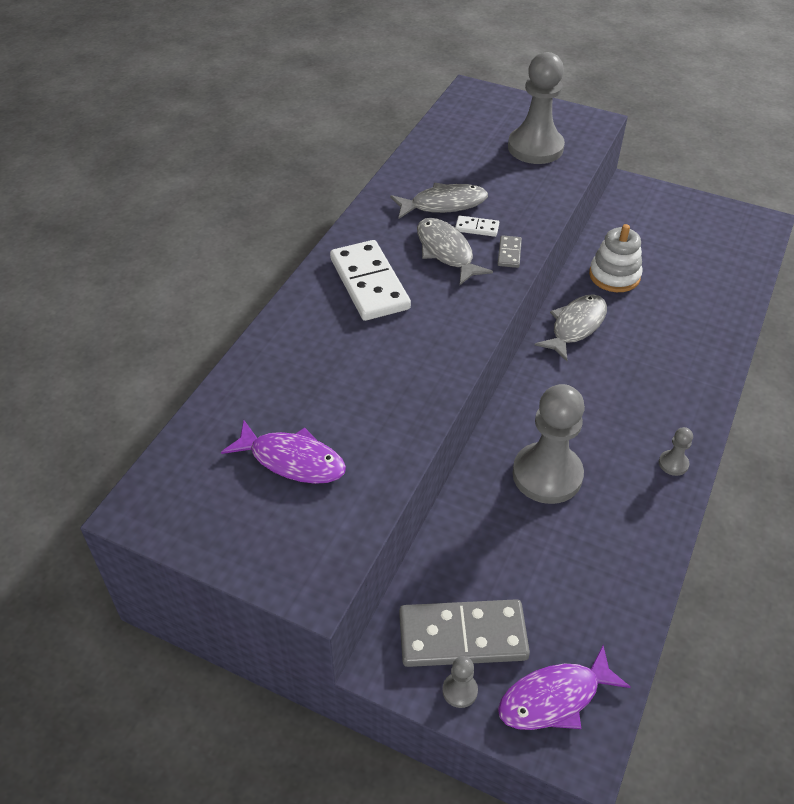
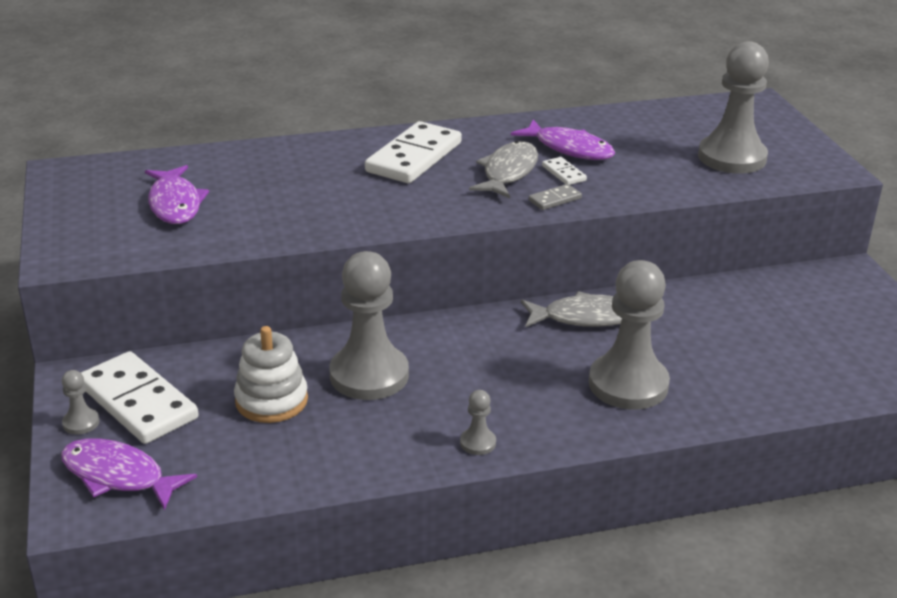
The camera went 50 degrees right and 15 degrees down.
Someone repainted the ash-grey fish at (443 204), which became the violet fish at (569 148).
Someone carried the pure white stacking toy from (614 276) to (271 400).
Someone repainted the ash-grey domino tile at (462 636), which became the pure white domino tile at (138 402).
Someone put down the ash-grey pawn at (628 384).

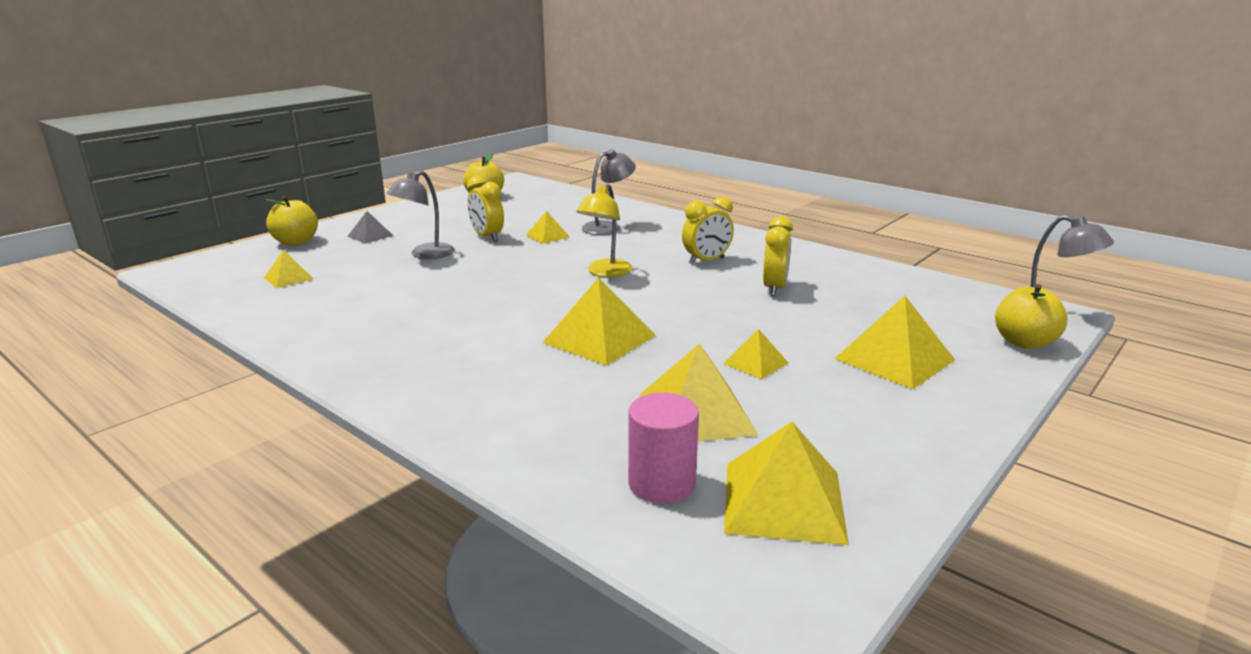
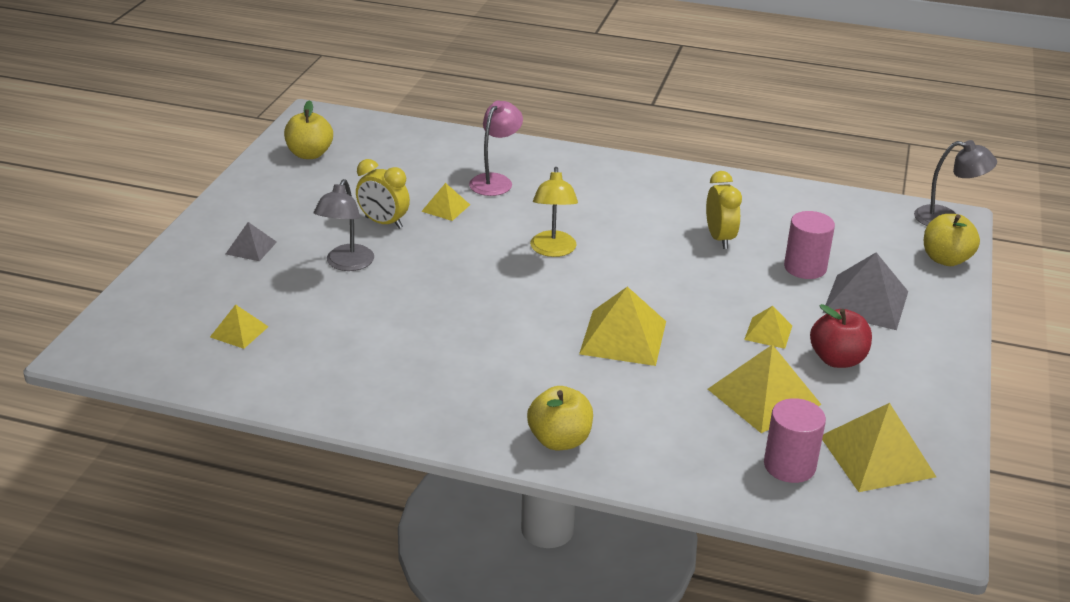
The camera went 25 degrees left and 10 degrees up.
Someone repainted the ash-grey lamp at (608 227), which became the rosy lamp at (495 181).
Someone carried the yellow apple from (296 242) to (559 440).
Someone took away the yellow alarm clock at (706 261).
Someone repainted the yellow pyramid shape at (894 359), which became the ash-grey pyramid shape at (865 301).
Someone put down the rosy solid cylinder at (805 267).
Someone put down the crimson apple at (837 359).

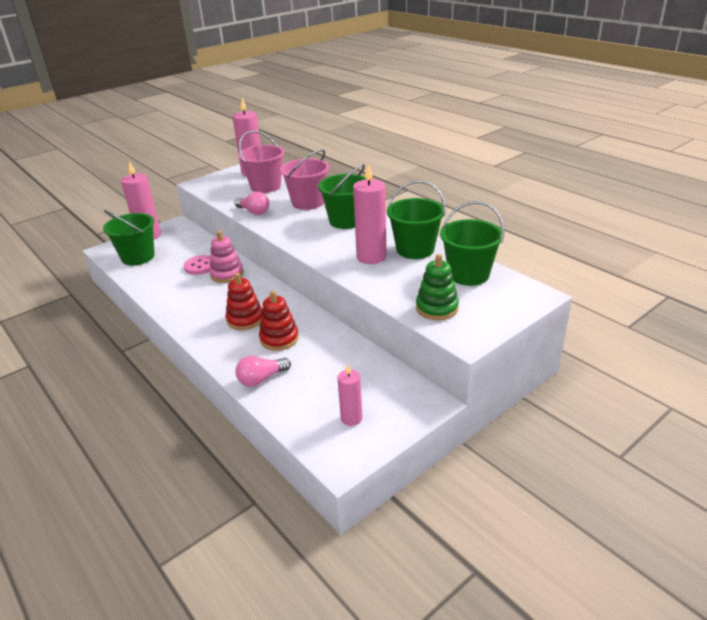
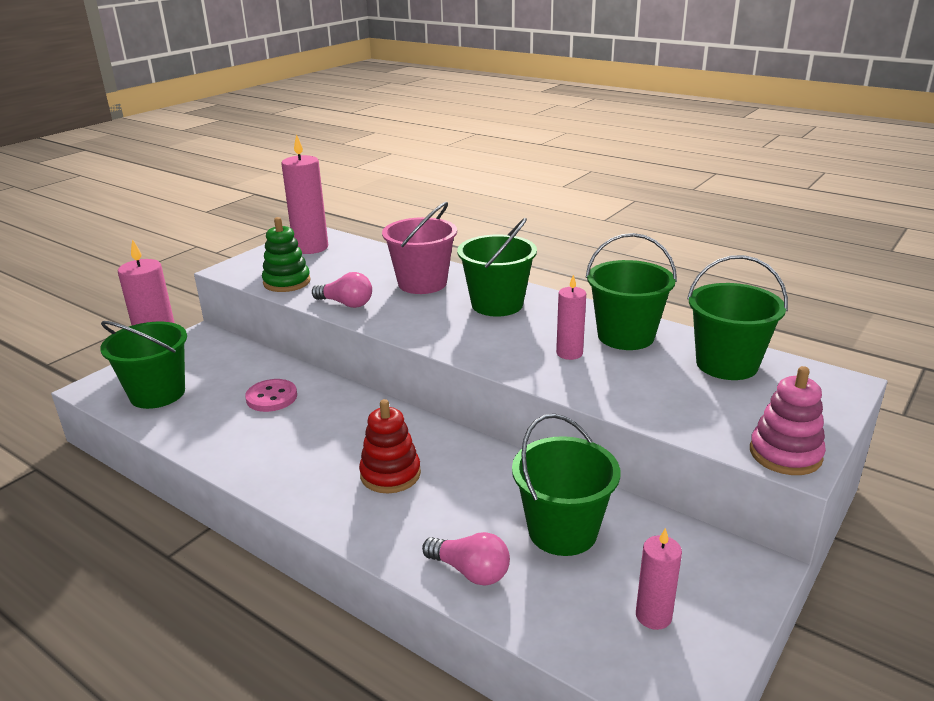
The camera went 15 degrees left and 5 degrees down.
Someone took away the rosy bucket at (265 186).
Someone scaled the rosy wax candle at (371 257) by 0.58.
Someone carried the rosy stacking toy from (227 274) to (785 454).
Someone carried the leaf-green stacking toy from (437 308) to (287 282).
Someone took away the crimson stacking toy at (279 338).
Someone rotated the rosy lightbulb at (261 379) by 105 degrees counterclockwise.
Someone put down the leaf-green bucket at (562 531).

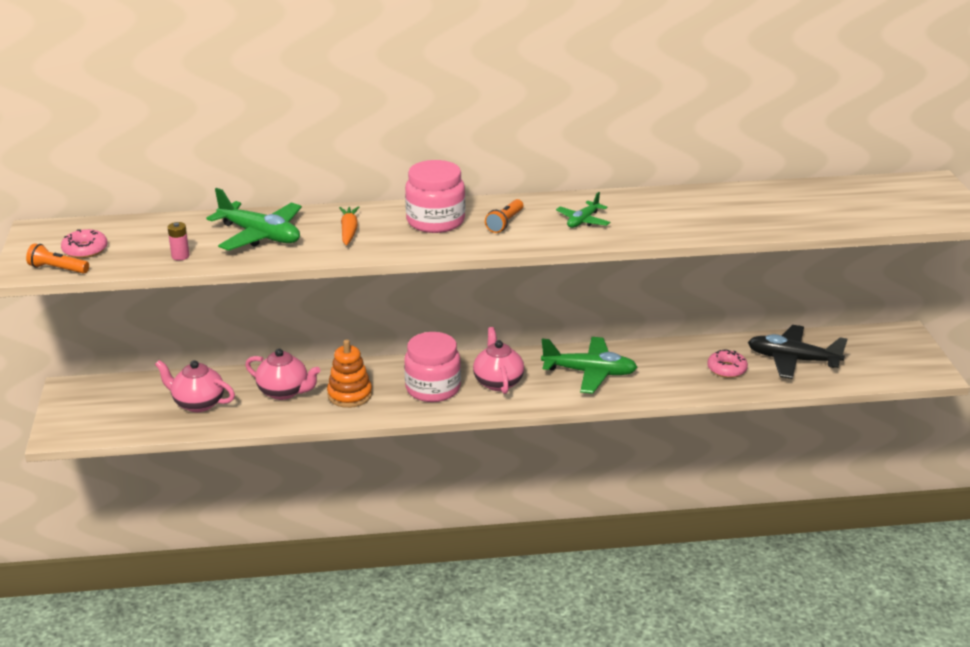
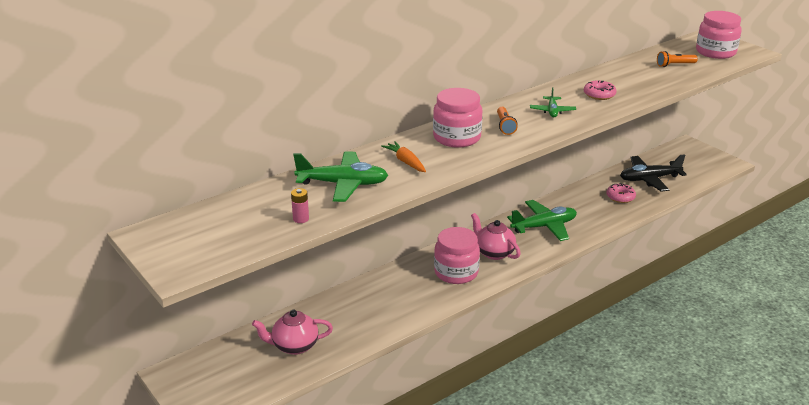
The camera went 30 degrees left and 0 degrees up.
Someone carried the rosy glazed donut from (85 250) to (599 95).
Someone carried the orange pocket torch from (57 269) to (674 65).
Someone took away the orange stacking toy at (350 395).
Someone took away the rosy tea pot at (284 392).
Someone put down the rosy jar at (715 52).

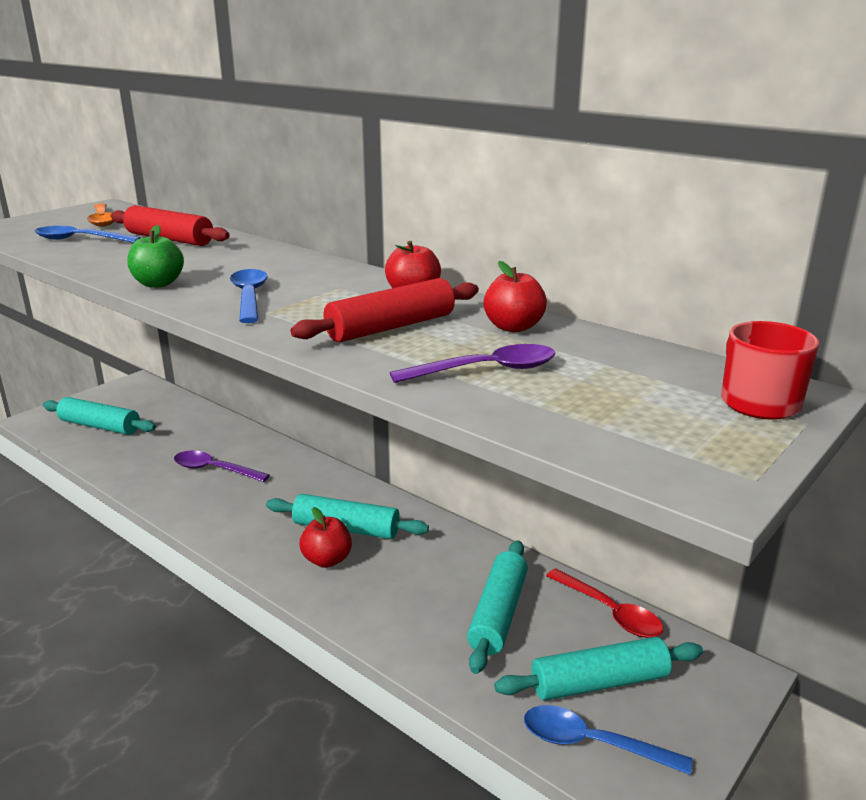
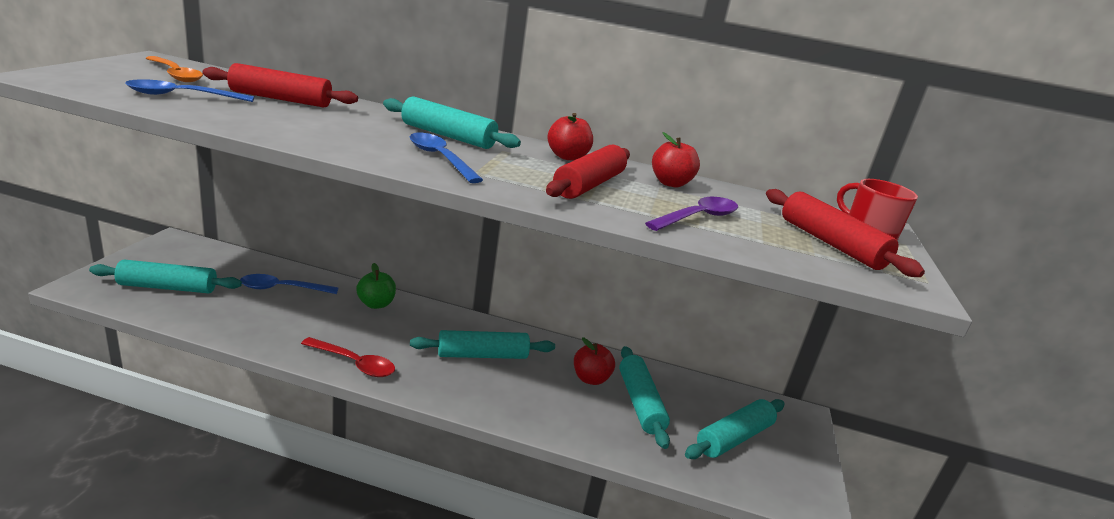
The camera went 30 degrees left and 0 degrees up.
Someone carried the leaf-green apple from (158 284) to (376 304).
Someone took away the violet tablespoon at (214 470).
Someone carried the crimson apple from (327 560) to (590 379).
Someone carried the crimson tablespoon from (610 612) to (354 363).
Someone carried the royal blue tablespoon from (592 743) to (282 288).
Someone put down the teal rolling pin at (448 136).
Someone put down the crimson rolling pin at (830 244).

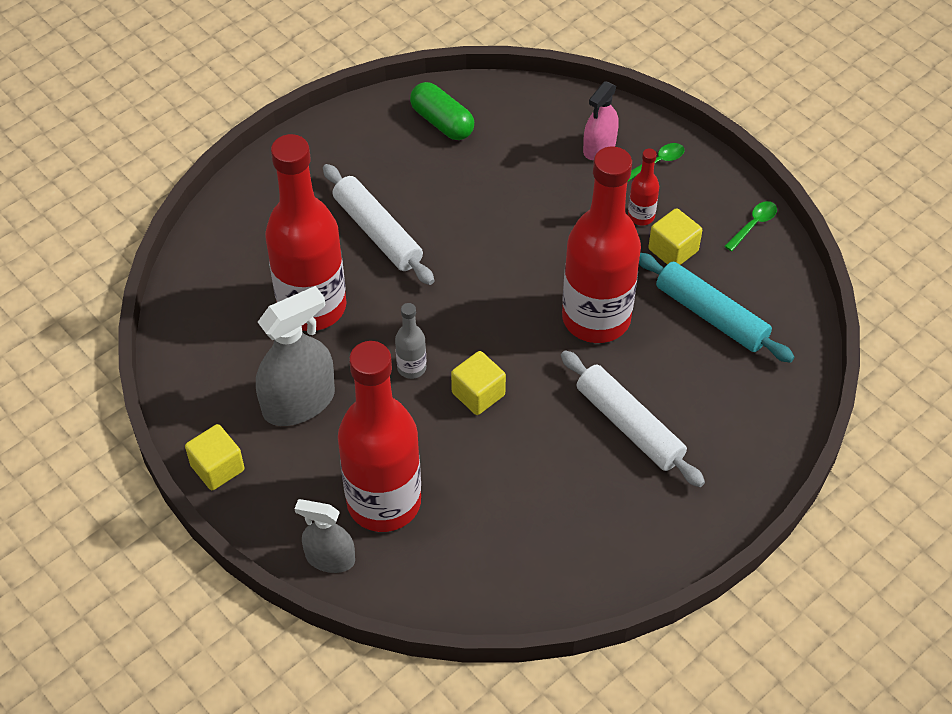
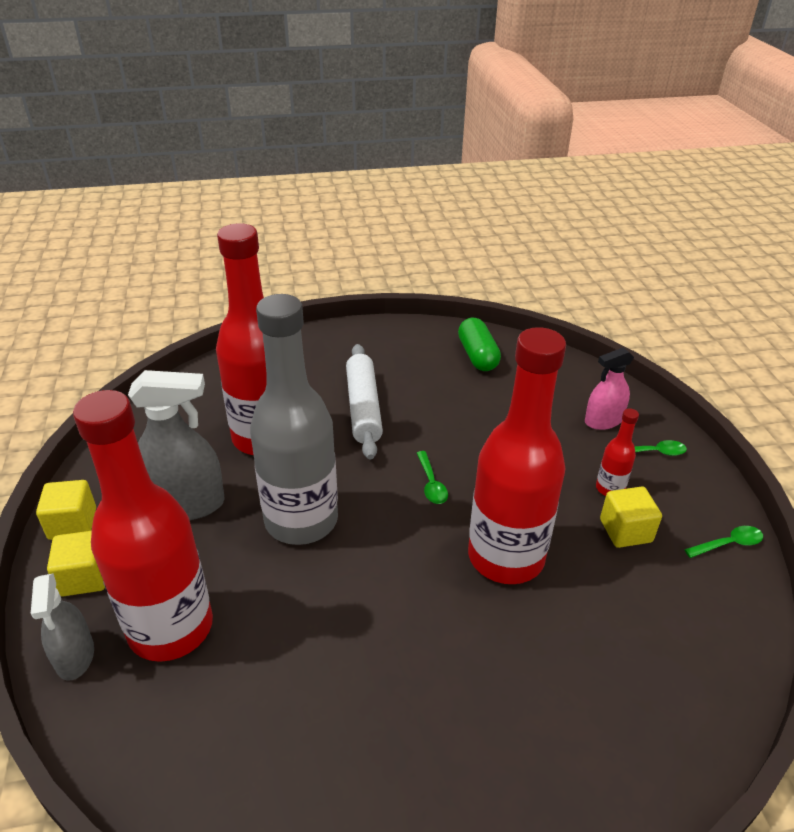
The camera went 30 degrees right and 15 degrees down.
Someone took away the teal rolling pin at (711 315).
Someone scaled the ash-grey flask at (411 368) by 2.41.
Someone took away the pure white rolling pin at (629 426).
Someone carried the yellow block from (478 394) to (84 577).
Someone rotated the ash-grey sprayer at (330 558) by 150 degrees counterclockwise.
Someone put down the leaf-green tablespoon at (431 484).

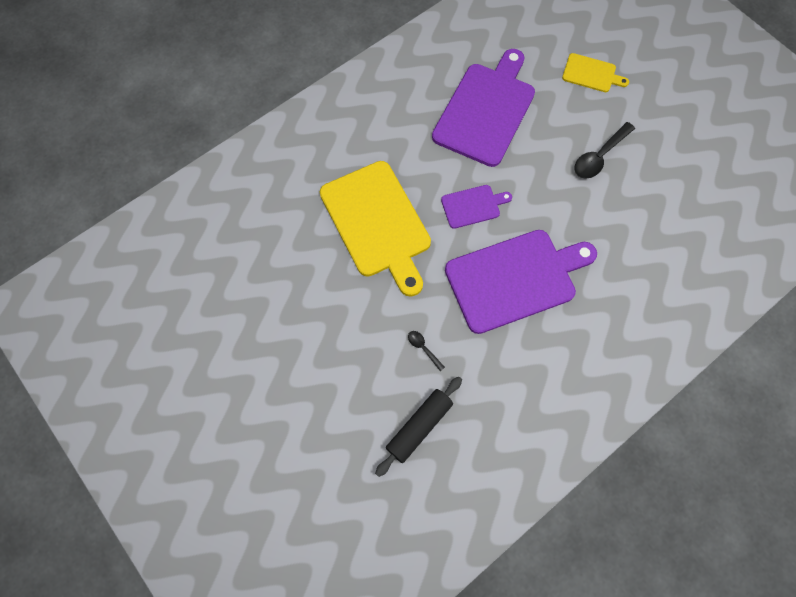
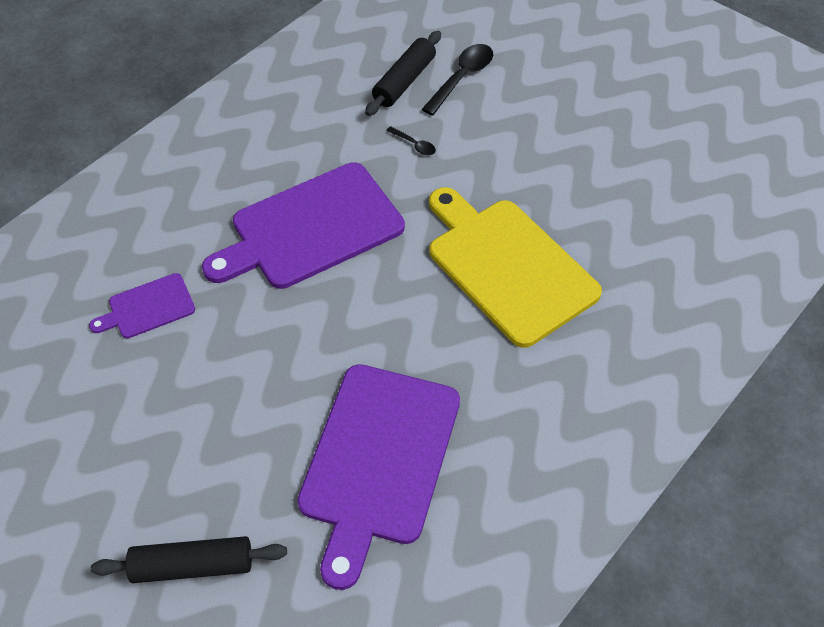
The camera went 170 degrees right and 15 degrees down.
Someone swapped the yellow bread board at (591 74) for the ebony rolling pin at (193 566).
Someone carried the ebony tablespoon from (599 156) to (462 78).
Someone carried the violet bread board from (473 206) to (148 307).

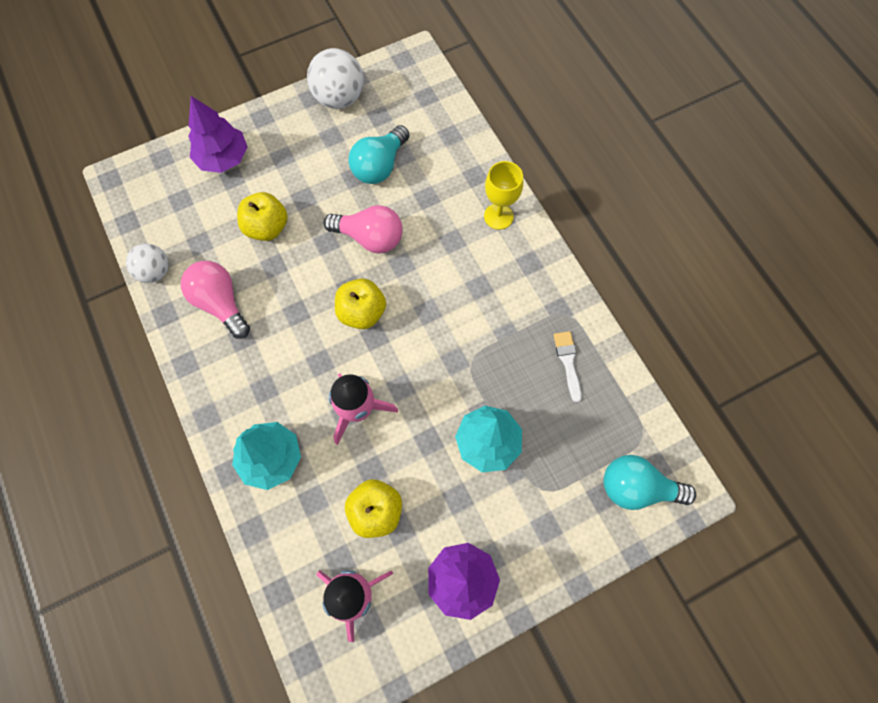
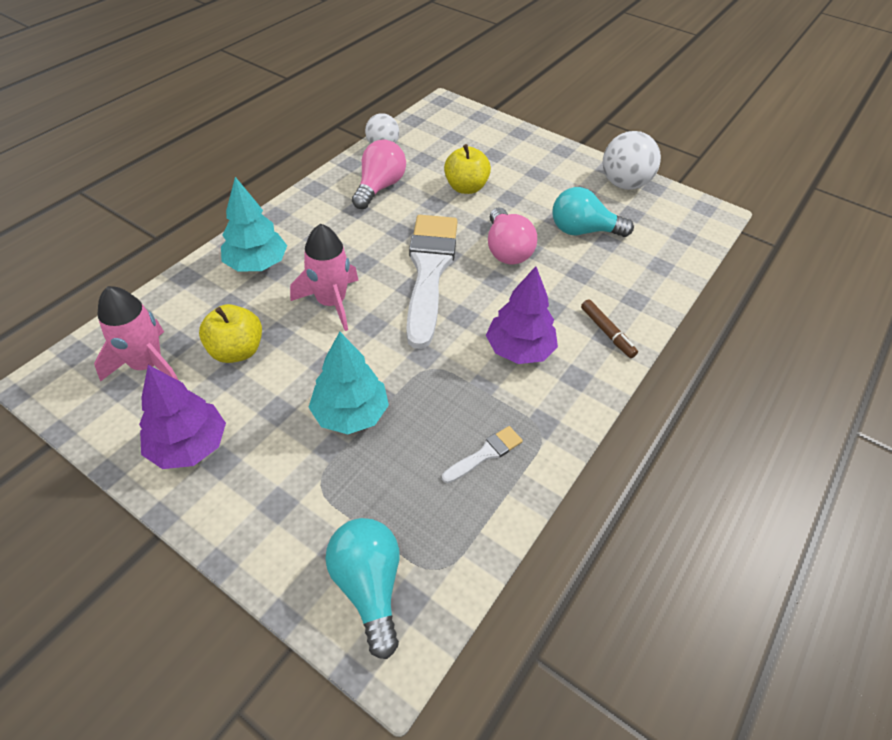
The camera went 60 degrees right and 20 degrees down.
Someone carried the violet fir tree from (223 158) to (519 350).
Someone swapped the yellow wine glass at (498 216) for the brown felt pen at (607 332).
Someone swapped the yellow apple at (362 312) for the pure white brush at (429 271).

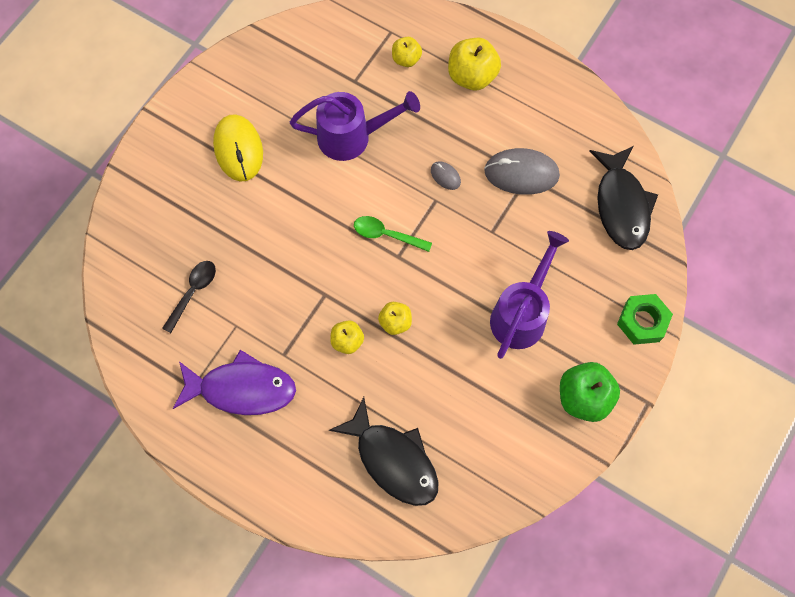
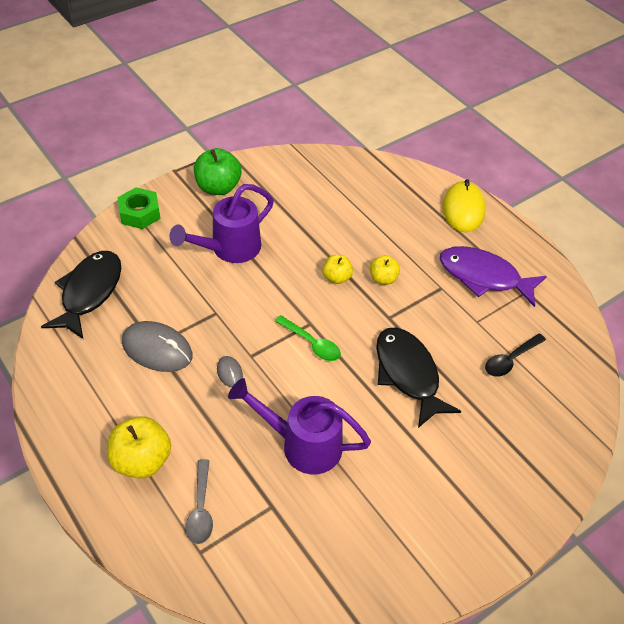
The camera went 160 degrees left and 20 degrees down.
Someone swapped the yellow apple at (406 59) for the ash-grey tablespoon at (201 509).
Someone carried the yellow computer mouse from (238 149) to (463 209).
Someone carried the ebony fish from (393 459) to (408 374).

